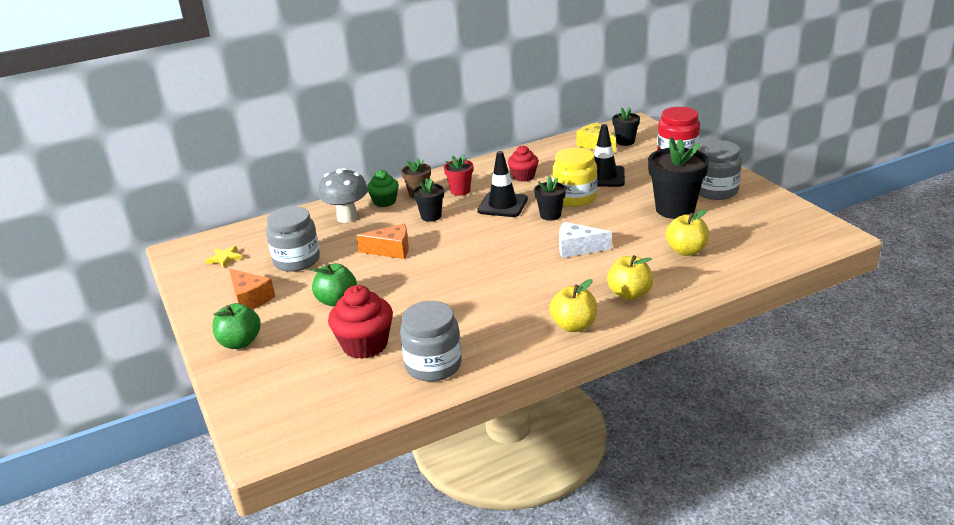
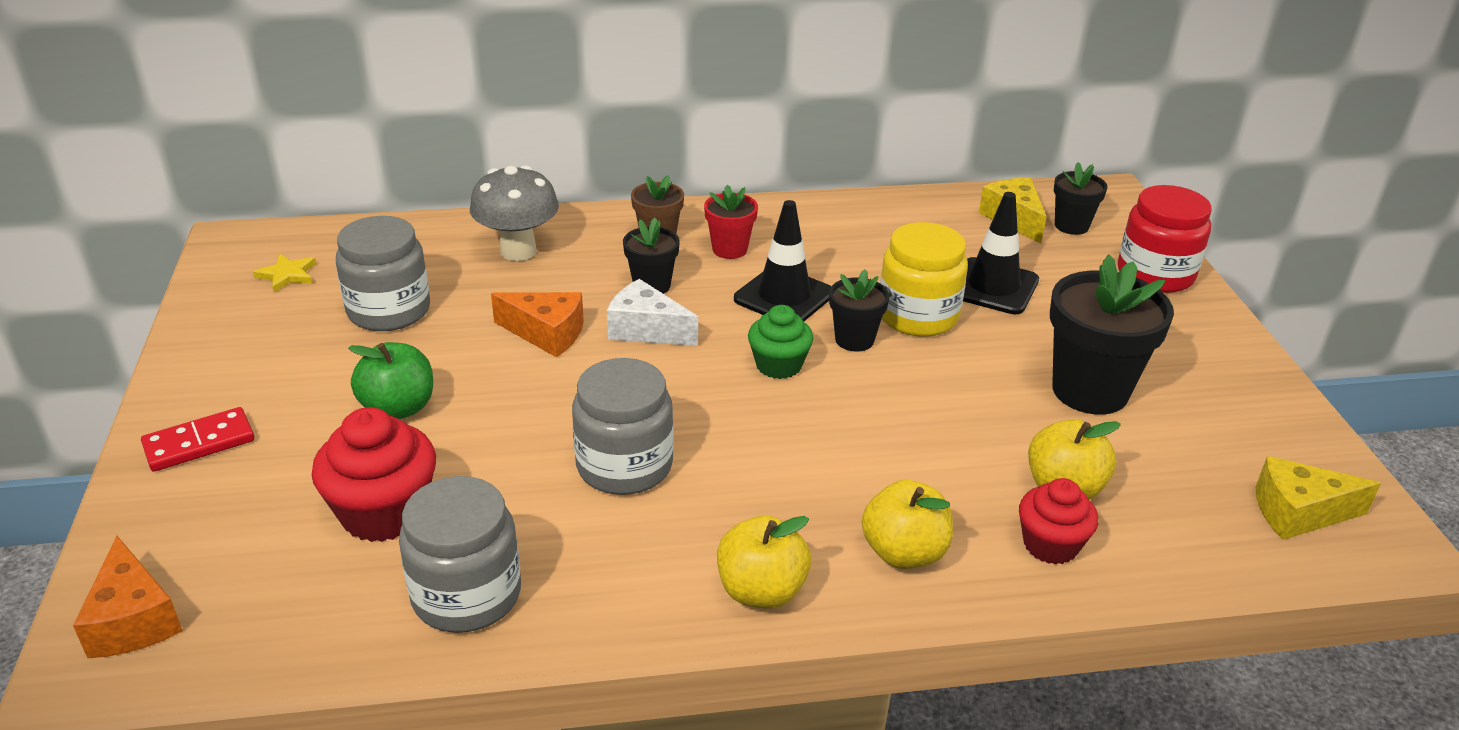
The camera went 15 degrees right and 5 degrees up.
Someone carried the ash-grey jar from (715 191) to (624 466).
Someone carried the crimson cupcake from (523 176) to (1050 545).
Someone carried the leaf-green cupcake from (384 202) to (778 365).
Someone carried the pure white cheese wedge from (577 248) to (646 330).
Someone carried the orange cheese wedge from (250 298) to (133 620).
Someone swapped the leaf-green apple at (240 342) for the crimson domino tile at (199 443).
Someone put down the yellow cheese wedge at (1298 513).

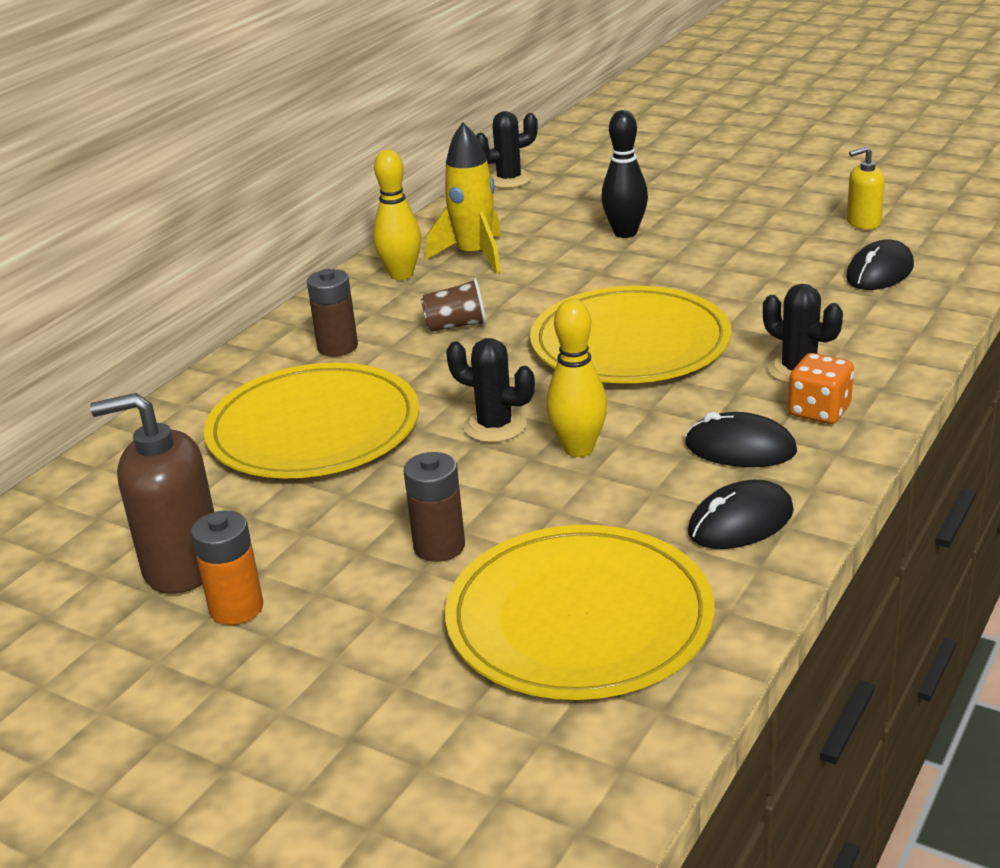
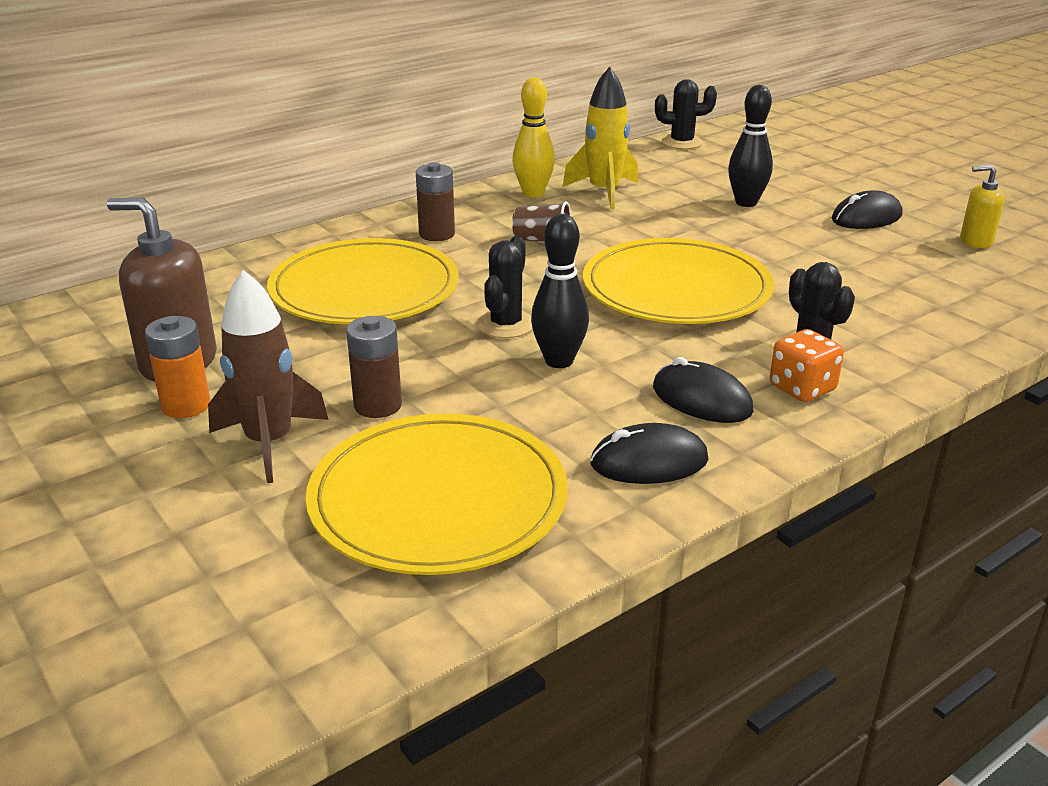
The camera went 20 degrees right and 0 degrees up.
Someone carried the ebony computer mouse from (879 272) to (866 217).
Someone repainted the yellow skittle at (578 449), which became the ebony skittle at (559 361).
Someone rotated the ebony cactus at (495 426) by 60 degrees clockwise.
Someone put down the brown toy rocket at (269 443).

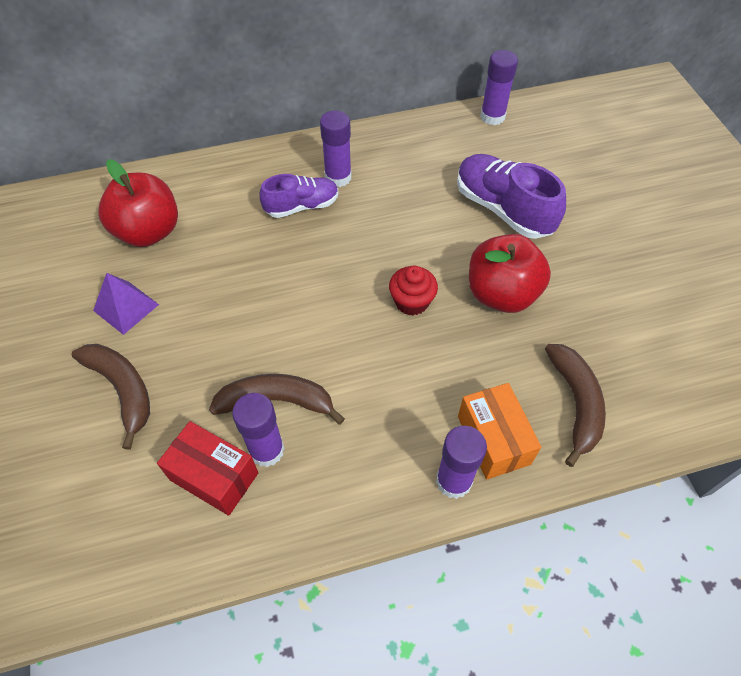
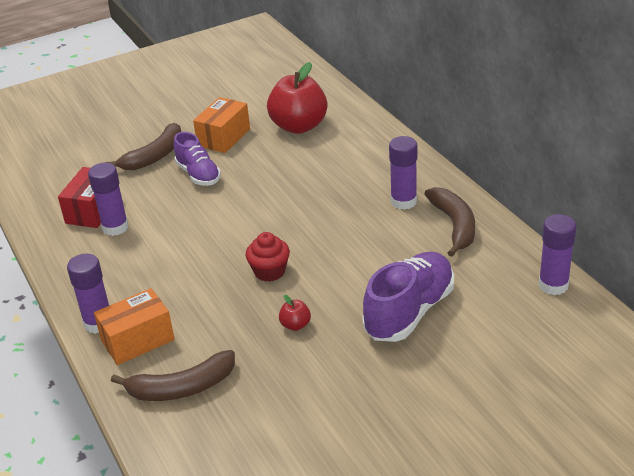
The camera went 80 degrees right and 20 degrees down.
Someone carried the violet shoe from (302 206) to (198 174).
Someone scaled the crimson apple at (501 294) by 0.41.
Someone swapped the violet pyramid shape at (126 307) for the orange package at (224 137).
Someone carried the brown banana fruit from (276 401) to (454 225).

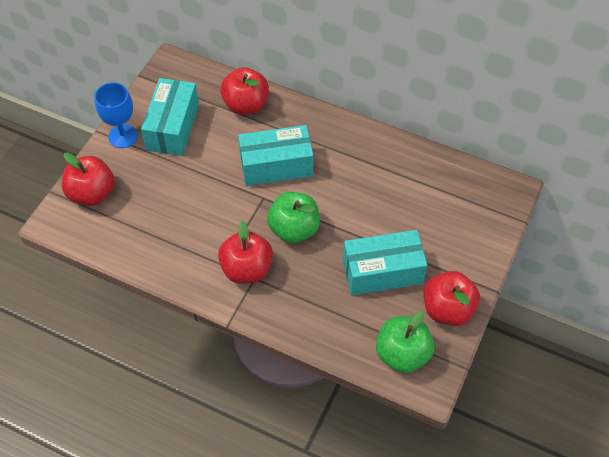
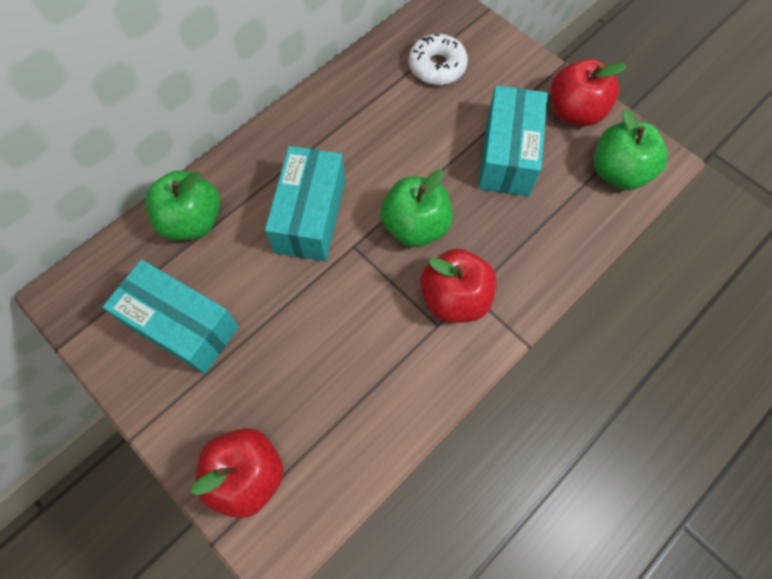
The camera went 70 degrees left and 10 degrees up.
Someone repainted the crimson apple at (246 105), which became the leaf-green apple at (192 221).
Someone took away the royal blue wine glass at (123 136).
Someone put down the pure white glazed donut at (437 66).

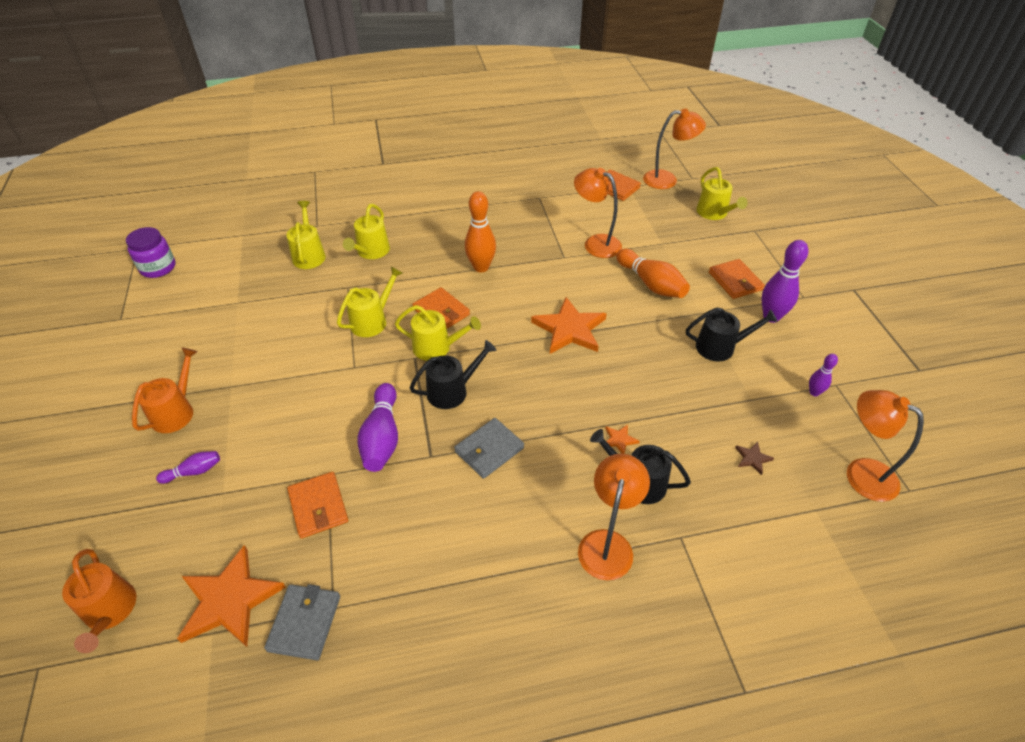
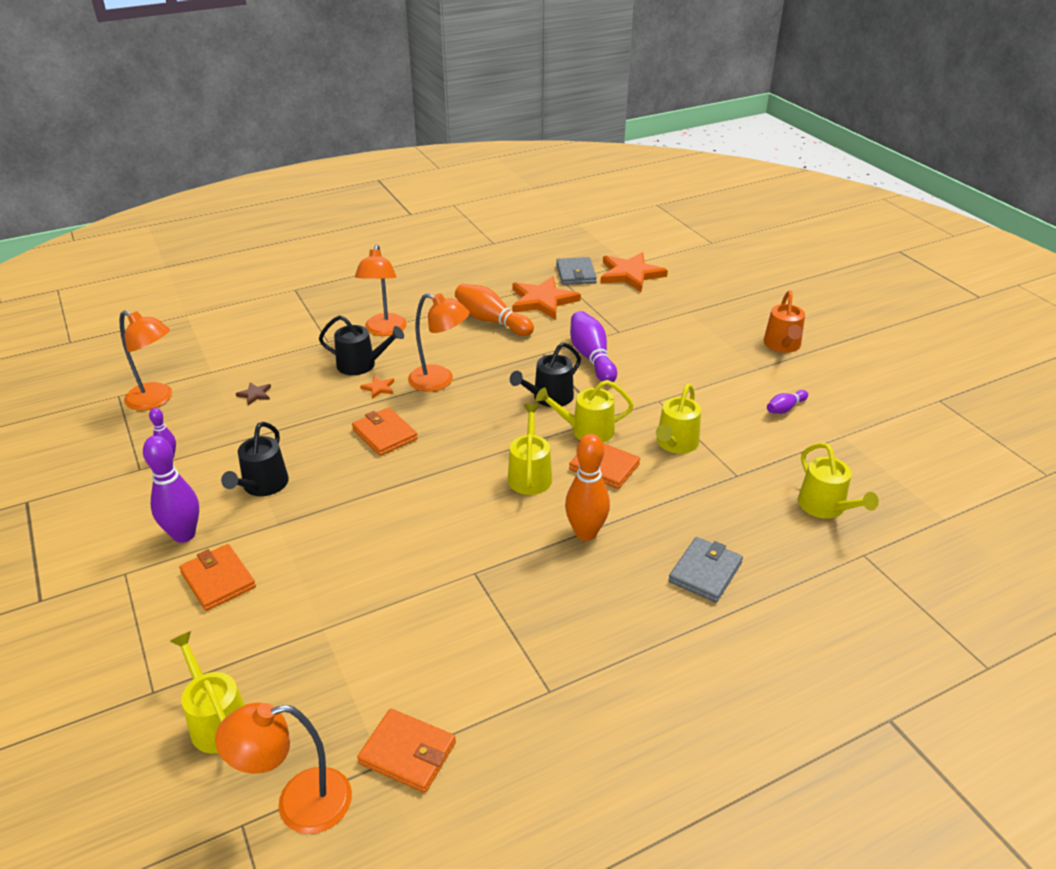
The camera went 165 degrees right and 10 degrees down.
Someone carried the orange lamp from (595 243) to (439 381).
Someone carried the yellow sprinkling can from (371 251) to (530 475).
Someone took away the violet jar at (158 268).
Someone carried the orange skittle from (651 284) to (491 321).
Someone carried the orange five-pointed star from (570 329) to (542 301).
Someone rotated the ebony sprinkling can at (720 347) by 60 degrees counterclockwise.
Someone carried the ash-grey wallet from (489 450) to (705 572).
Someone carried the violet skittle from (194 472) to (785 408).
Someone carried the orange wallet from (318 506) to (385 434).
Someone took away the orange sprinkling can at (110 611).

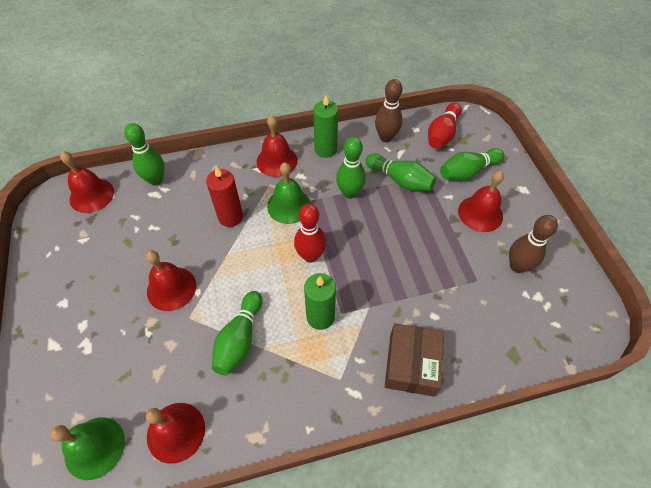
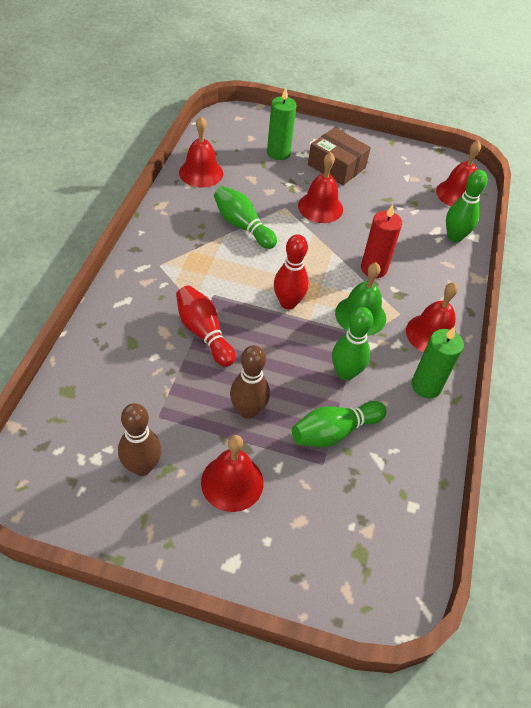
The camera went 115 degrees right and 5 degrees down.
Someone carried the brown skittle from (386 137) to (248 410).
Someone carried the crimson skittle from (442 134) to (204 333).
Someone took away the leaf-green skittle at (467 172).
Someone carried the leaf-green wax candle from (320 317) to (278 153).
Someone carried the brown package from (411 364) to (336 166).
Someone took away the leaf-green hand bell at (94 447).

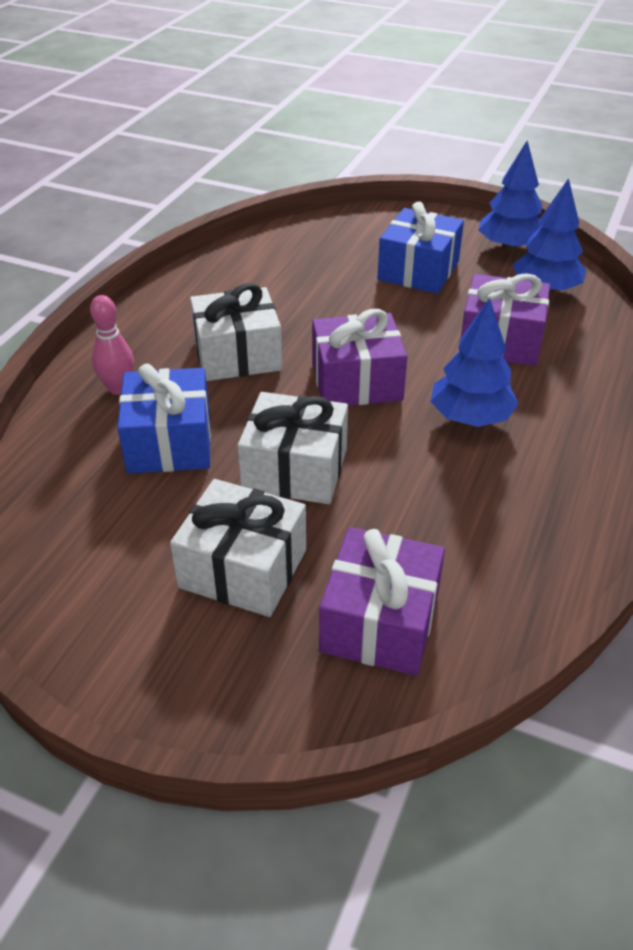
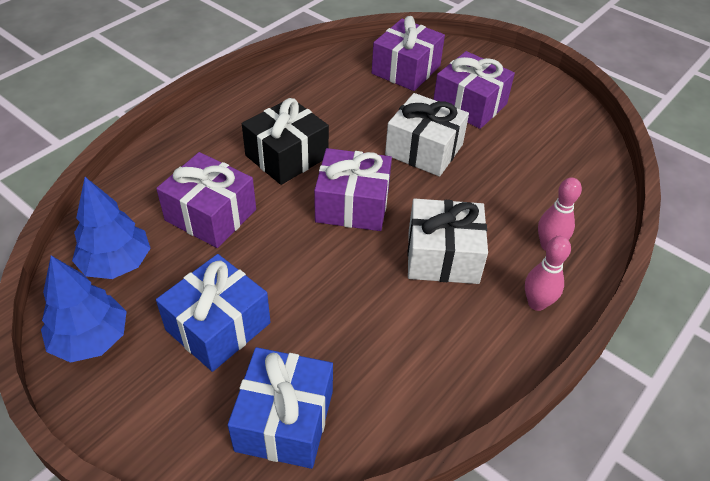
The camera went 165 degrees left and 5 degrees up.
Someone swapped the royal blue fir tree at (470 418) for the ebony present at (286 156).
Someone carried the royal blue present from (169 442) to (285 420).
Someone repainted the pure white present at (243 569), which became the violet present at (469 105).
Someone put down the rosy skittle at (536 303).

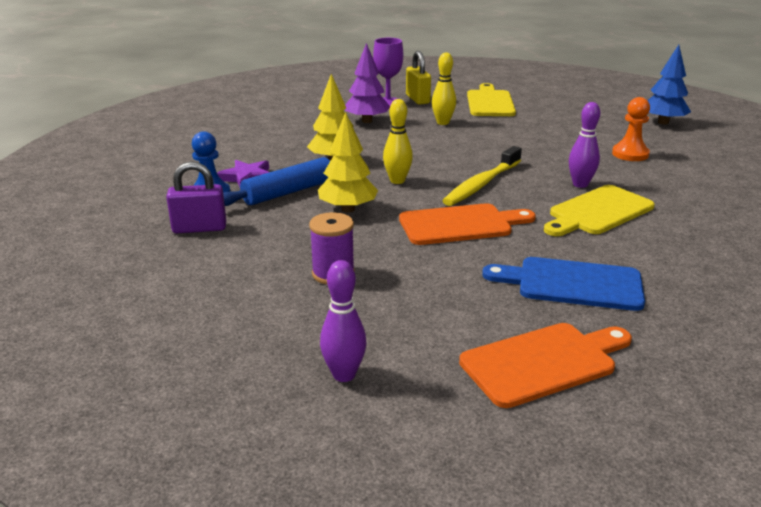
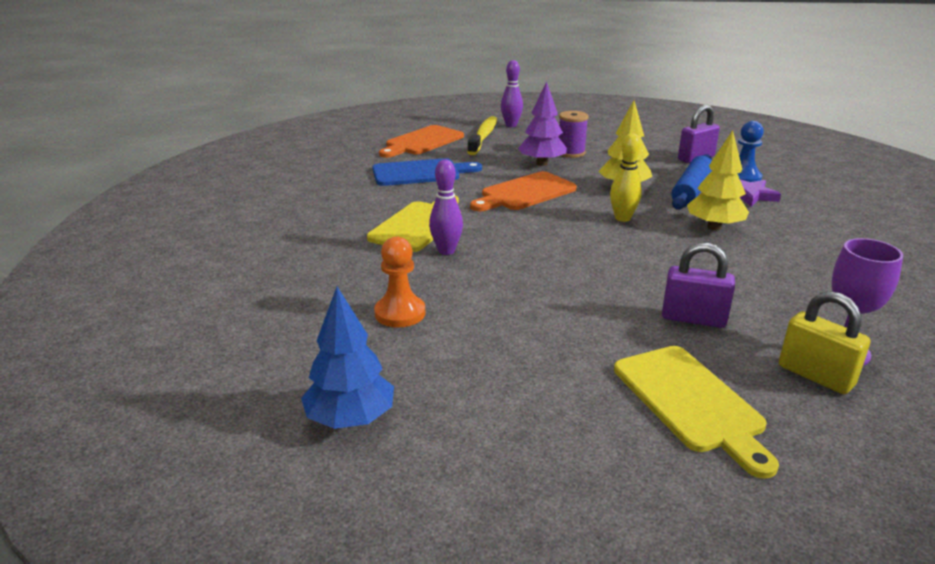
The camera went 155 degrees right and 0 degrees up.
Someone carried the violet fir tree from (367 121) to (541 163).
Someone swapped the yellow skittle at (443 123) for the violet lock at (693 319).
Someone carried the yellow dental brush from (482 184) to (483 137).

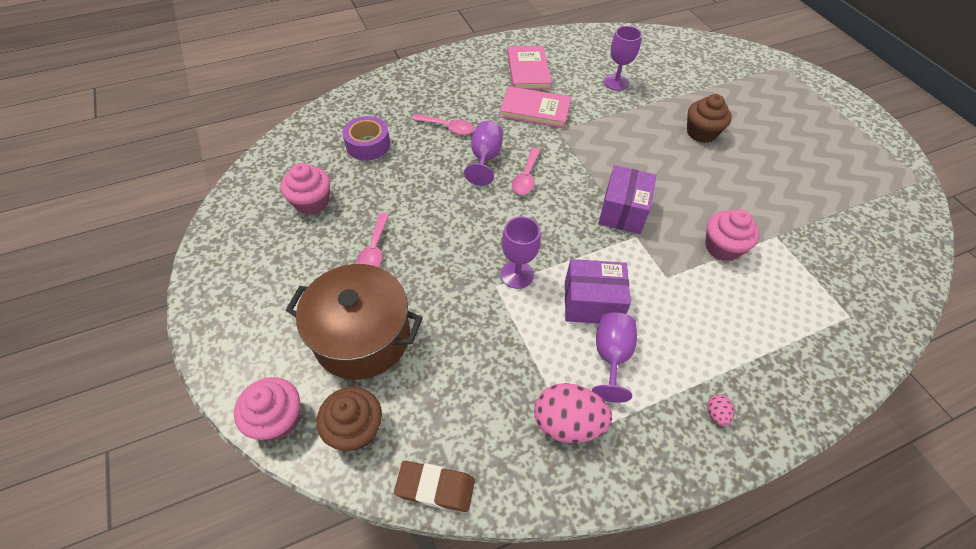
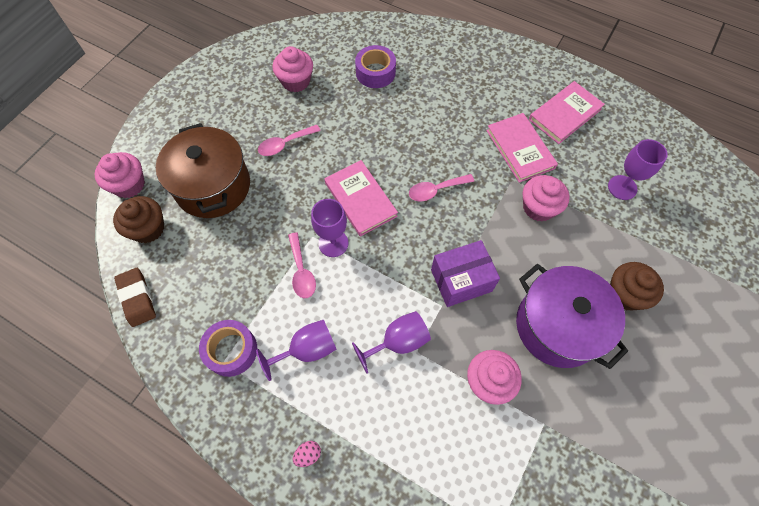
The camera went 55 degrees right and 10 degrees up.
Someone carried the rosy tablespoon from (448 128) to (301 271).
Someone carried the violet wine glass from (485 158) to (398 342).
Someone took away the violet package at (592 303).
Someone swapped the rosy egg at (567 423) for the violet roll of tape at (231 350).
Someone put down the rosy hardcover at (360 199).
Someone put down the rosy cupcake at (538 207).
Someone put down the violet stockpot at (558 326).

